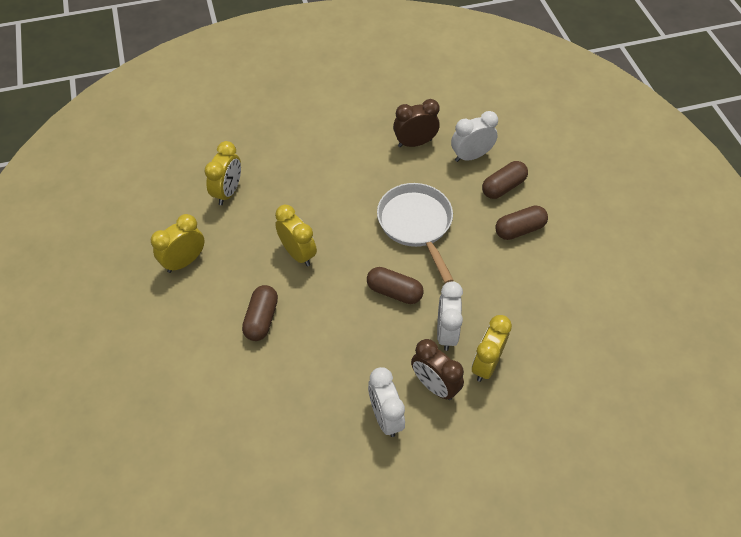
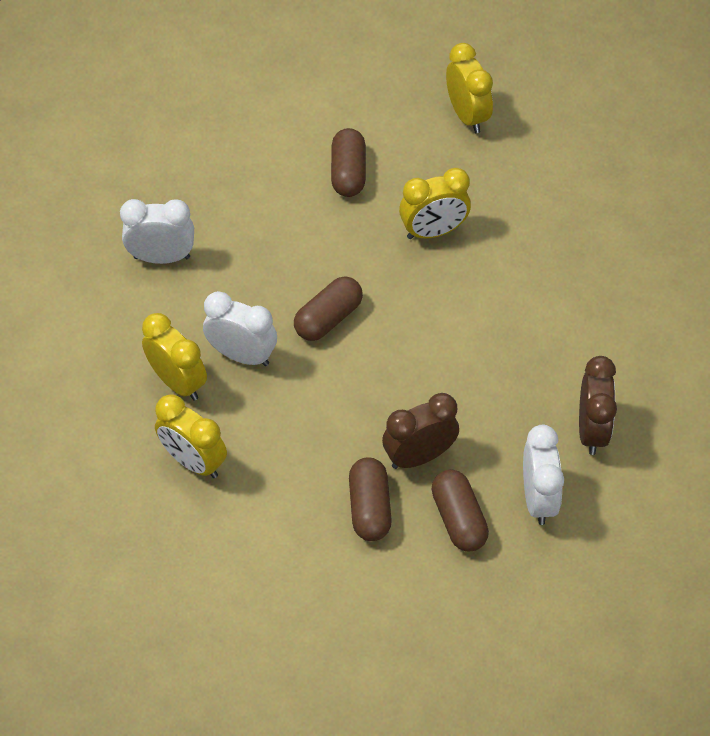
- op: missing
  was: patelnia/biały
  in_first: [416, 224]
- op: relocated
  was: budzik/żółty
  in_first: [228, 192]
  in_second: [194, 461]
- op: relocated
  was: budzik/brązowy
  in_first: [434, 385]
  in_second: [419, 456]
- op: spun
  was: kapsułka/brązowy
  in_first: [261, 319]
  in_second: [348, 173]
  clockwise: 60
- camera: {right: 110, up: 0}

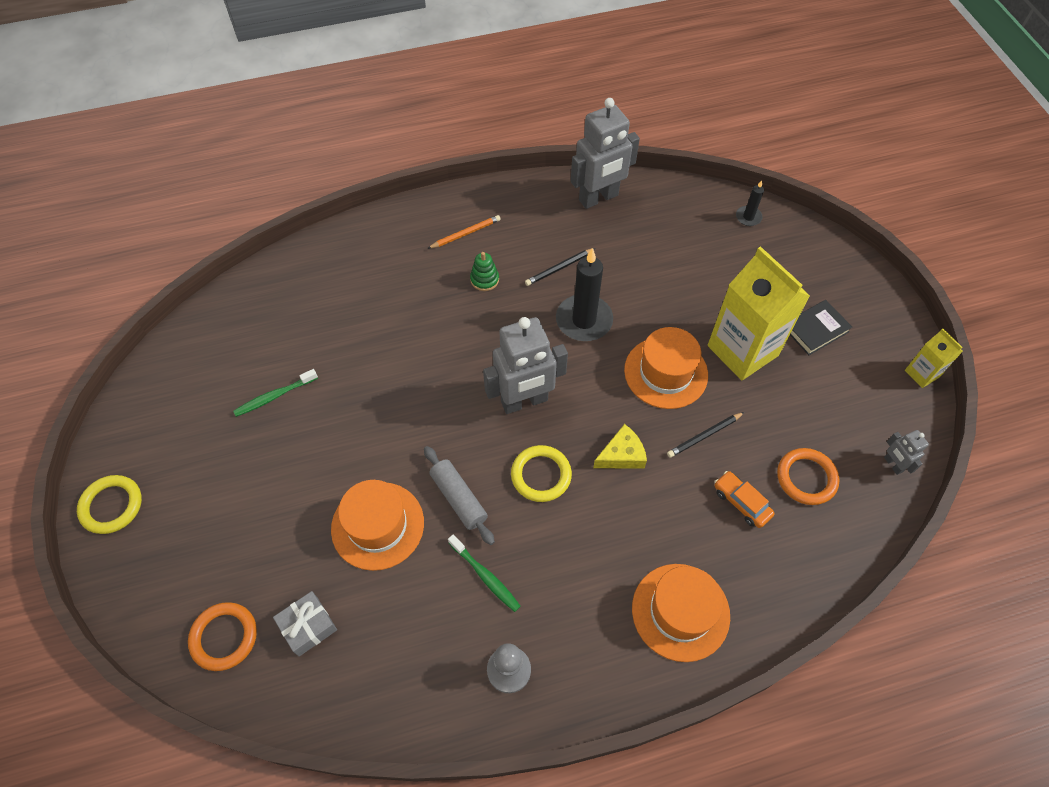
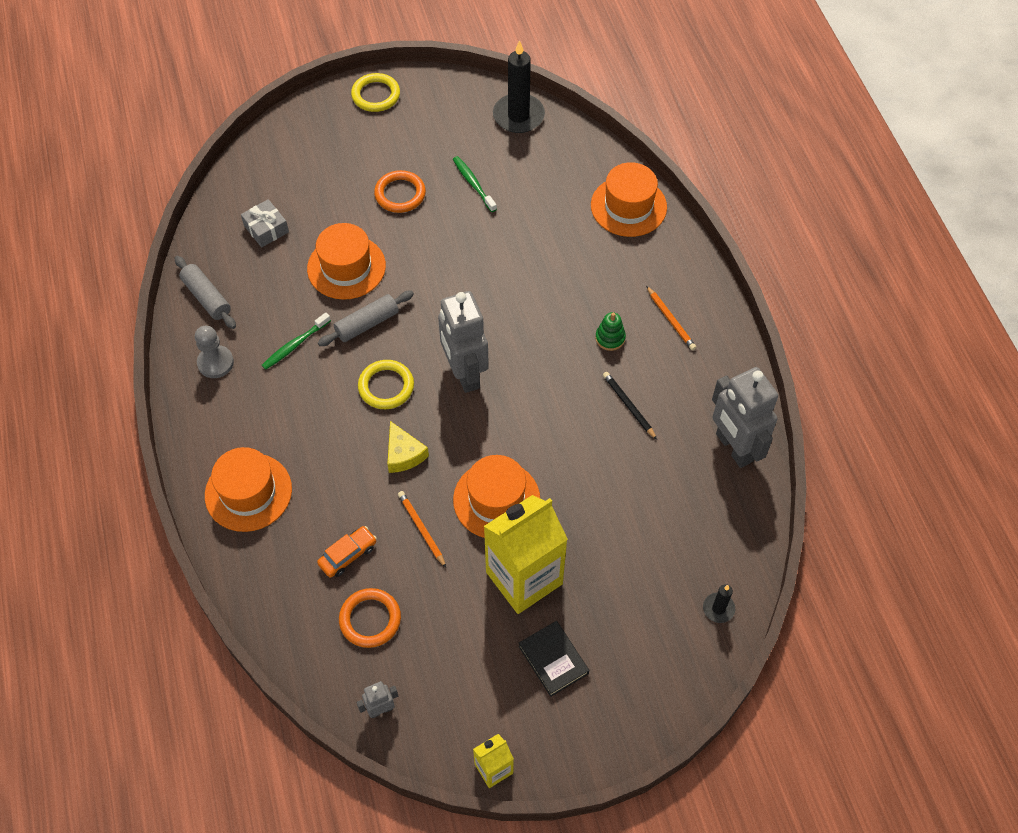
- op: appeared
  now: wałek do ciasta/szary
  in_second: [207, 297]
- op: appeared
  now: kapelusz/pomarańczowy
  in_second: [628, 206]
- op: relocated
  was: pierścień/pomarańczowy
  in_first: [224, 637]
  in_second: [400, 194]
- op: relocated
  was: świeca/czarny
  in_first: [584, 320]
  in_second: [518, 116]
- op: colour
  was: ołówek/czarny
  now: ołówek/pomarańczowy
  in_first: [704, 436]
  in_second: [421, 529]
- camera: {right: 90, up: 0}

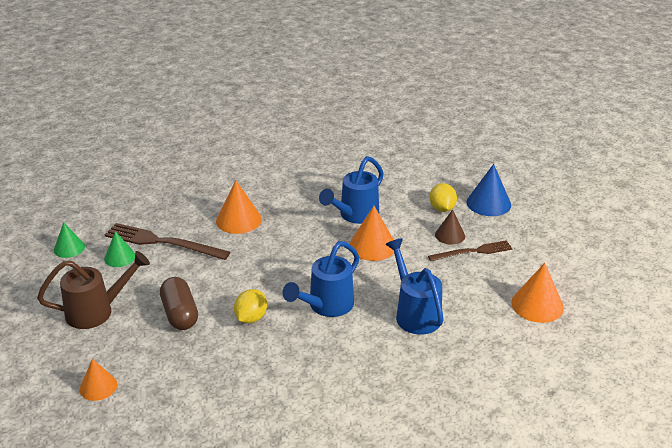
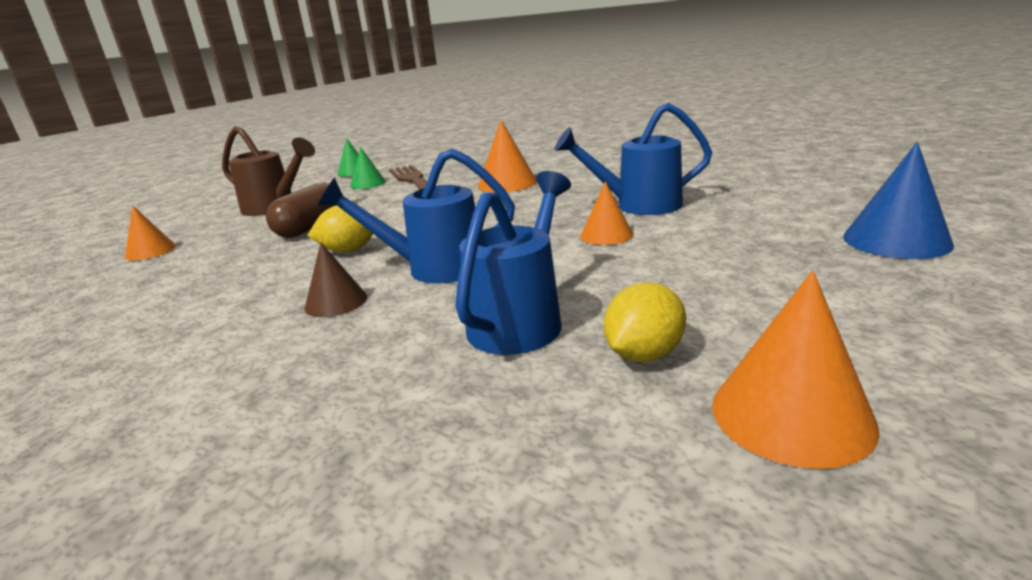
- op: missing
  was: widelec/brązowy
  in_first: [473, 251]
- op: relocated
  was: cytryna/żółty
  in_first: [442, 208]
  in_second: [644, 354]
- op: relocated
  was: stożek/brązowy
  in_first: [450, 235]
  in_second: [336, 302]
- op: size
  was: stożek/pomarańczowy
  in_first: [372, 246]
  in_second: [606, 235]
  ratio: 0.64
- camera: {right: 50, up: -10}

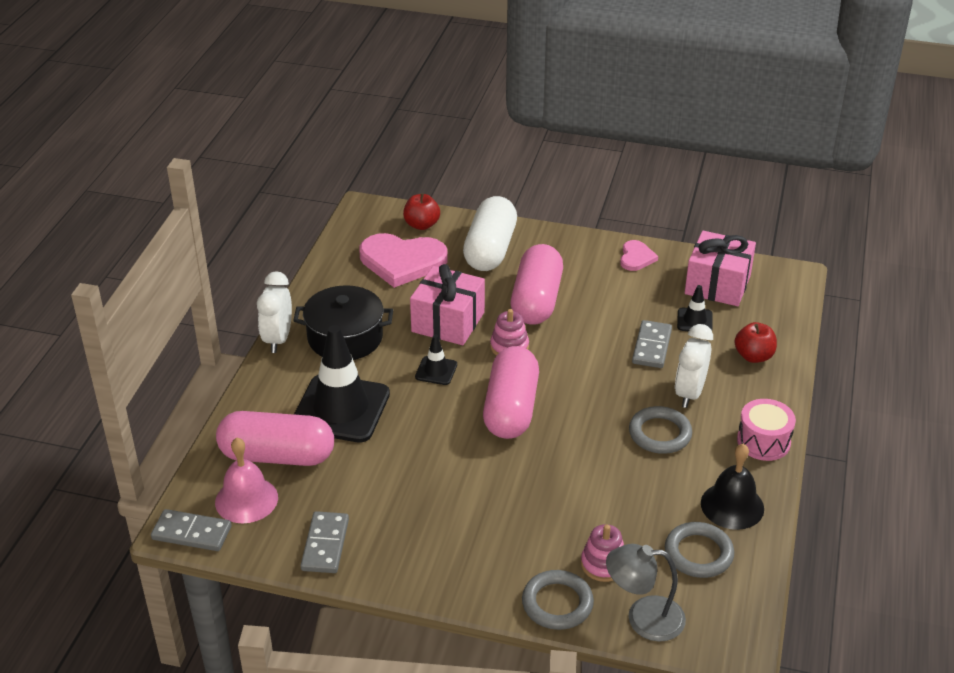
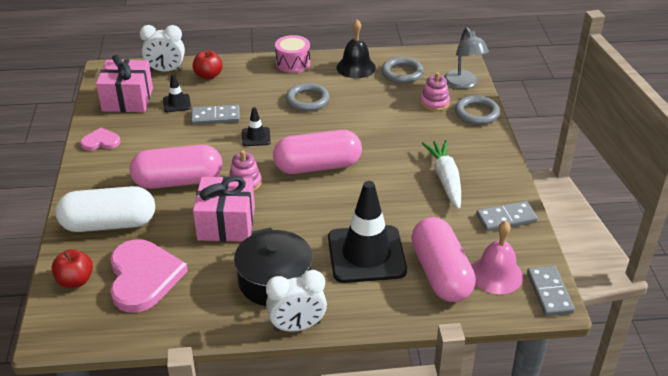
- op: appeared
  now: marchewka/biały
  in_second: [445, 179]
- op: relocated
  was: pachołek/czarny
  in_first: [436, 371]
  in_second: [256, 137]
- op: relocated
  was: budzik/biały
  in_first: [689, 393]
  in_second: [166, 70]
- camera: {right: -110, up: 0}

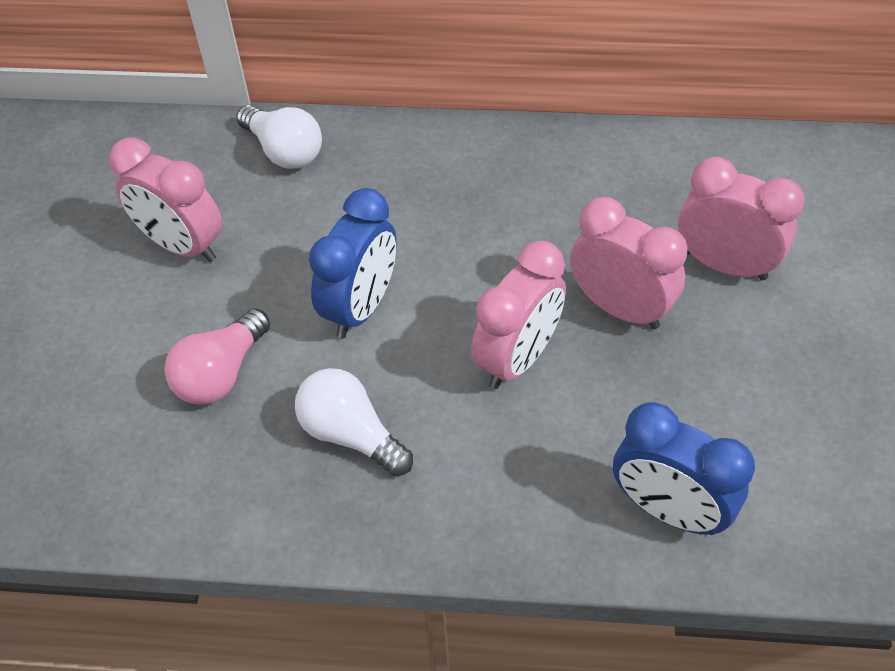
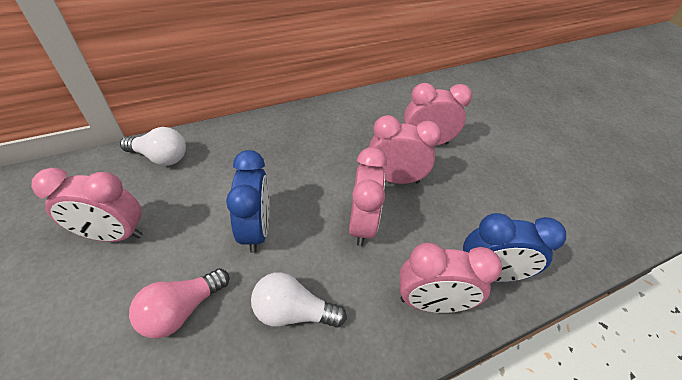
- op: appeared
  now: budzik/różowy
  in_second: [431, 302]
- op: spun
  was: żarówka/różowy
  in_first: [221, 373]
  in_second: [181, 310]
  clockwise: 45
- camera: {right: -35, up: -5}

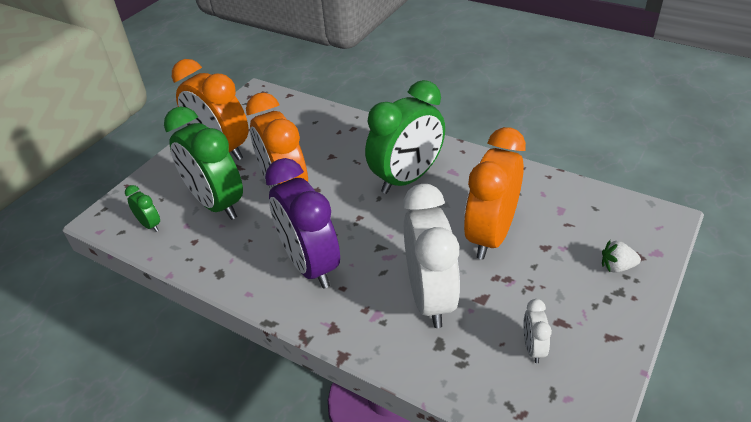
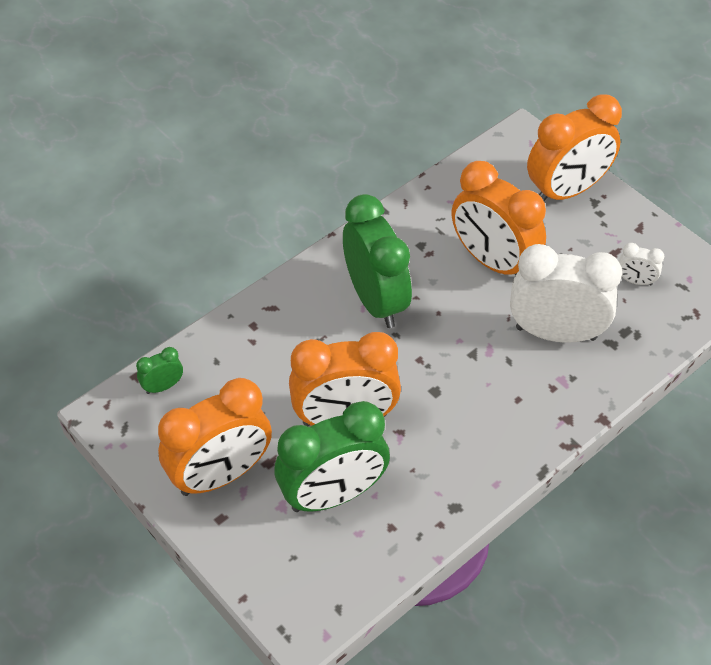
- op: missing
  was: budzik/fioletowy
  in_first: [310, 265]
- op: relocated
  was: budzik/zielony
  in_first: [150, 225]
  in_second: [163, 386]
- op: exchanged
  was: truskawka/biały
  now: budzik/pomarańczowy
  in_first: [617, 267]
  in_second: [566, 191]
- camera: {right: -75, up: 10}

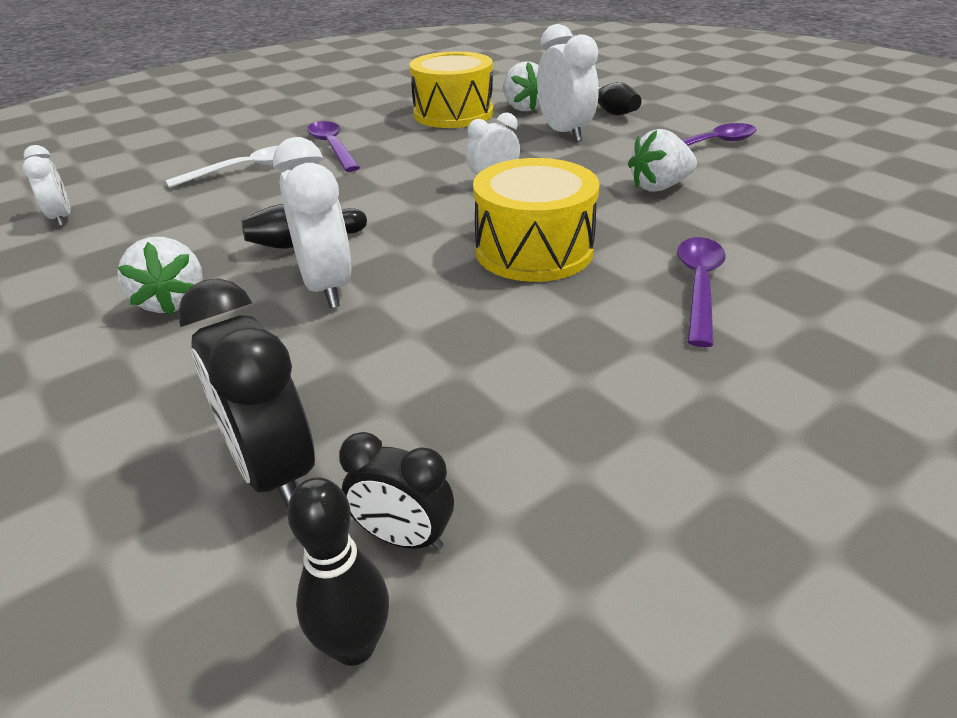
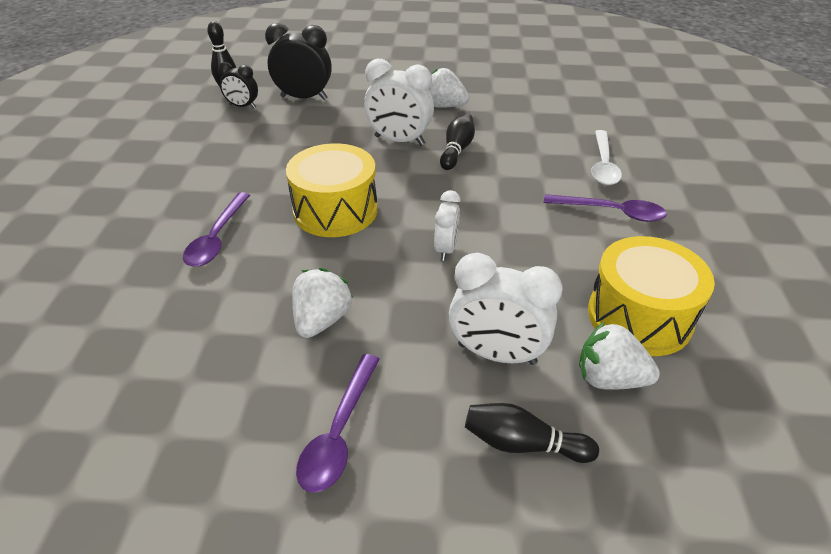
- op: missing
  was: budzik/biały
  in_first: [62, 218]
- op: spun
  was: budzik/czarny
  in_first: [403, 537]
  in_second: [242, 106]
  clockwise: -135
- op: spun
  was: łyżka/fioletowy
  in_first: [699, 286]
  in_second: [217, 238]
  clockwise: 45
- camera: {right: 130, up: 5}

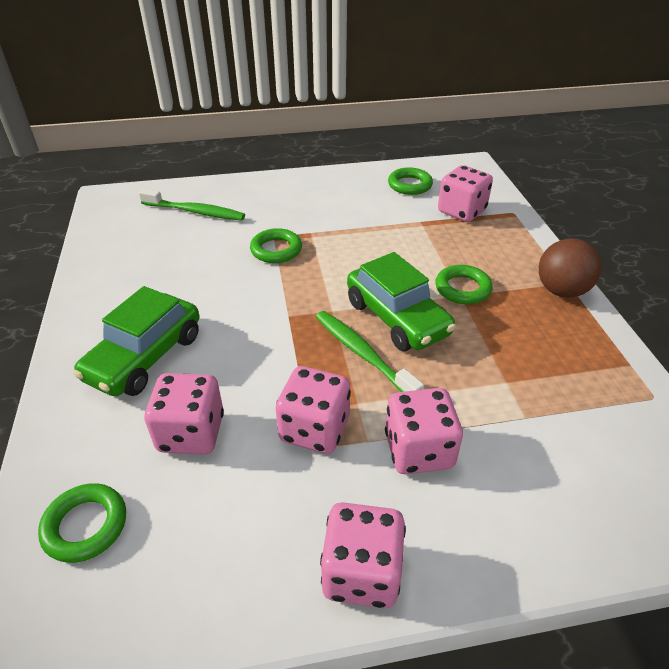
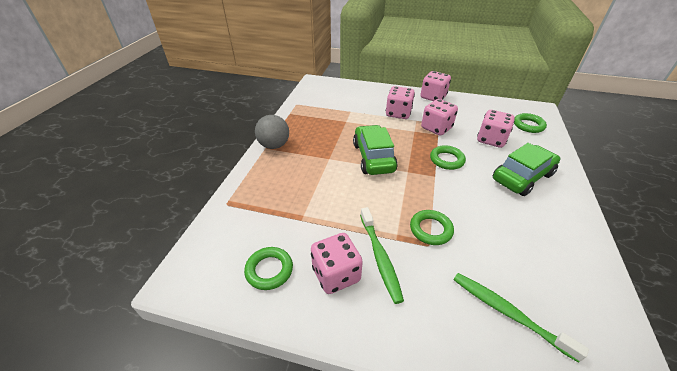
- op: relocated
  was: szczoteczka do zębów/zielony
  in_first: [363, 354]
  in_second: [380, 257]
- op: relocated
  was: pierścień/zielony
  in_first: [462, 288]
  in_second: [446, 160]
- op: relocated
  was: kostka do gry/różowy
  in_first: [461, 211]
  in_second: [336, 274]
- op: colour
  was: piłka/brązowy
  now: piłka/szary
  in_first: [561, 291]
  in_second: [274, 145]
- camera: {right: -155, up: 0}

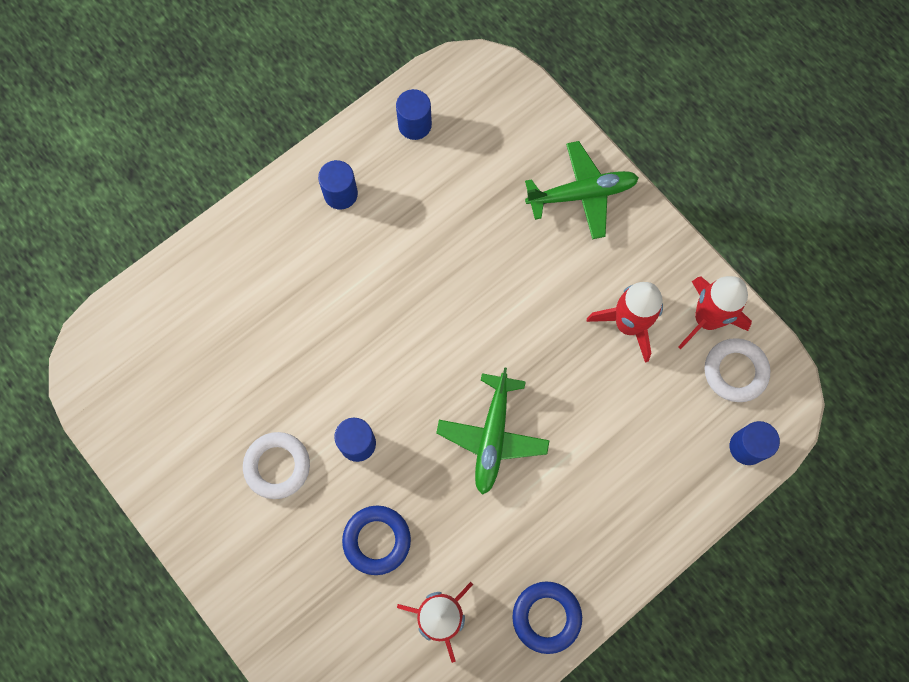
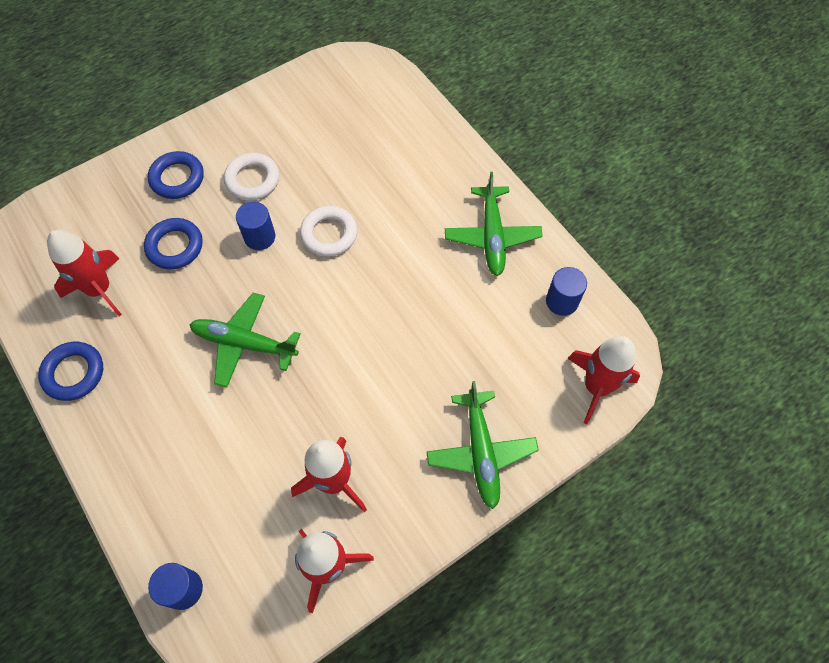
- op: appeared
  now: pierścień/niebieski
  in_second: [177, 178]
- op: appeared
  now: rakieta/czerwony
  in_second: [596, 387]
- op: relocated
  was: pierścień/biały
  in_first: [735, 371]
  in_second: [329, 234]
- op: exchanged
  was: walec/niebieski
  now: samolot/zielony
  in_first: [340, 194]
  in_second: [492, 236]
- camera: {right: 95, up: -10}

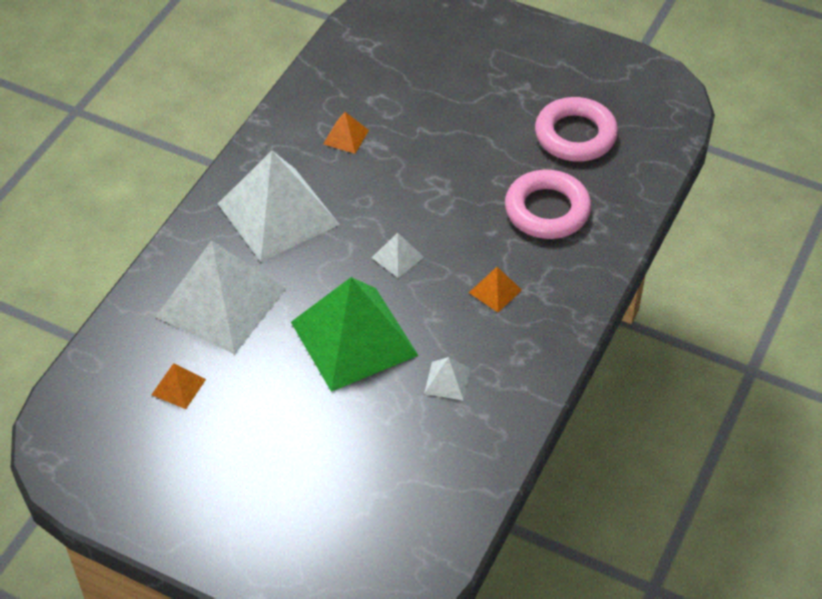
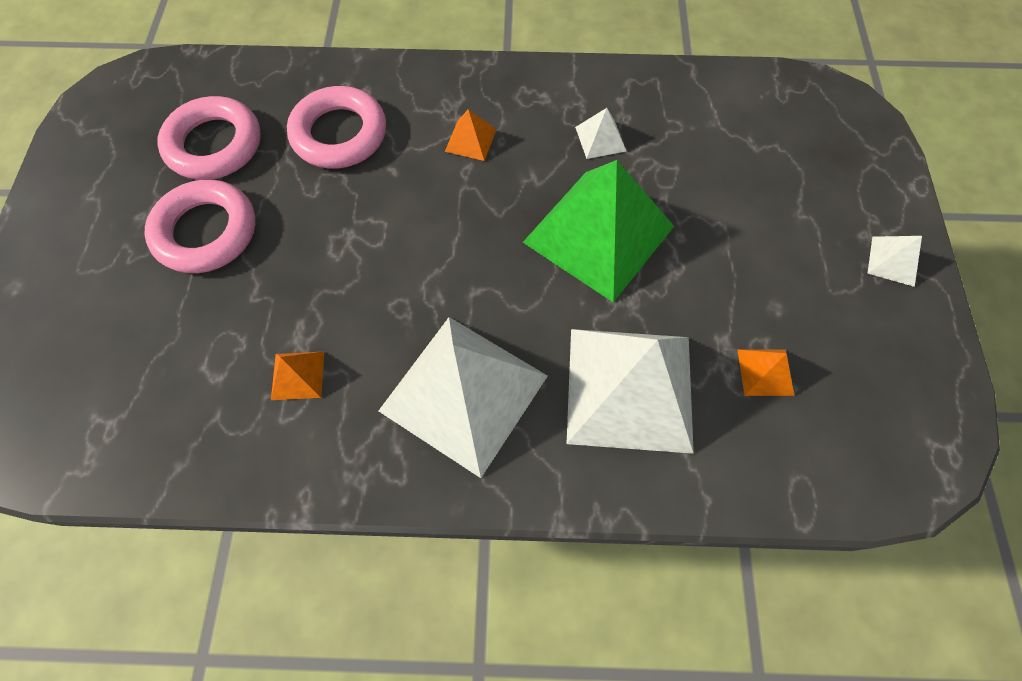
- op: appeared
  now: pierścień/różowy
  in_second: [206, 232]
- op: relocated
  was: piramida/biały
  in_first: [397, 257]
  in_second: [893, 261]
- camera: {right: -115, up: 15}

